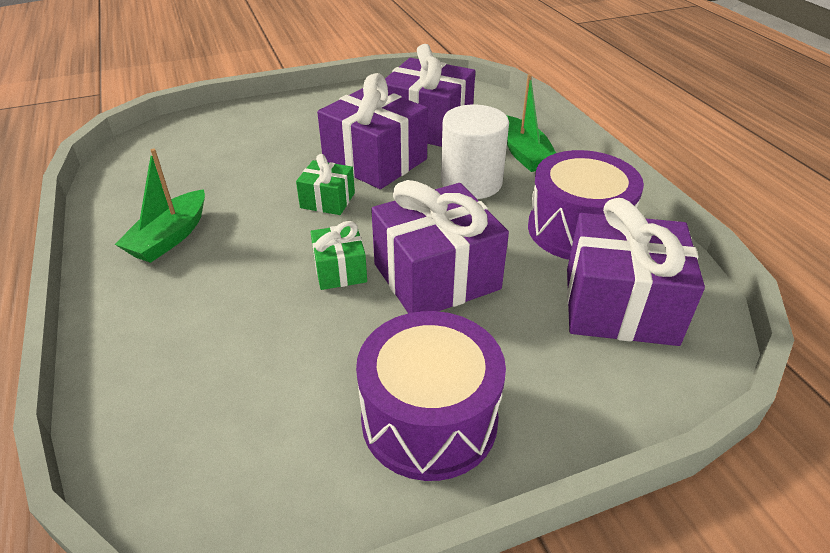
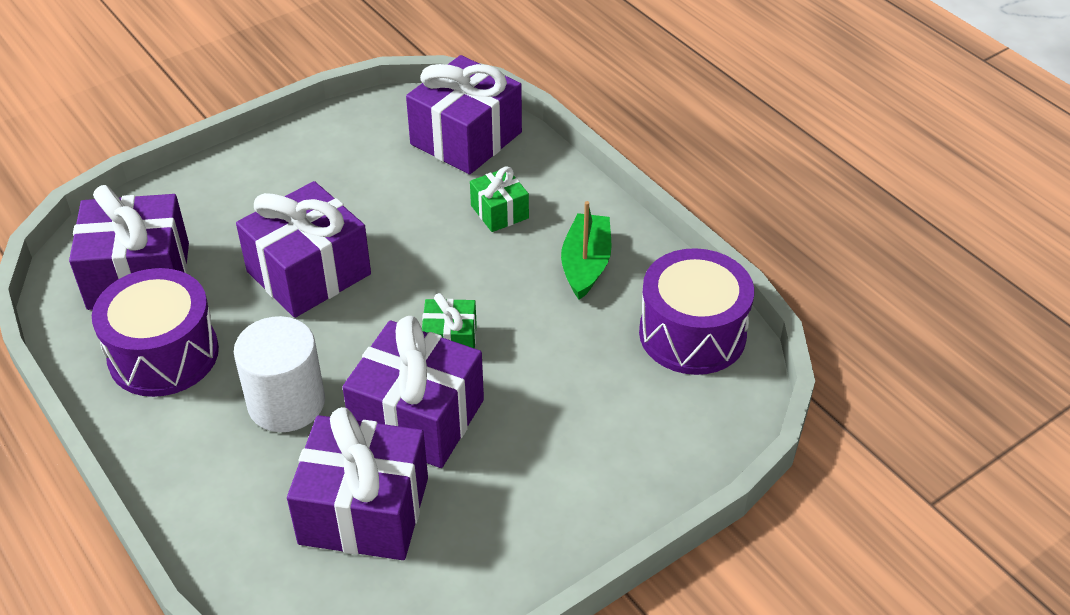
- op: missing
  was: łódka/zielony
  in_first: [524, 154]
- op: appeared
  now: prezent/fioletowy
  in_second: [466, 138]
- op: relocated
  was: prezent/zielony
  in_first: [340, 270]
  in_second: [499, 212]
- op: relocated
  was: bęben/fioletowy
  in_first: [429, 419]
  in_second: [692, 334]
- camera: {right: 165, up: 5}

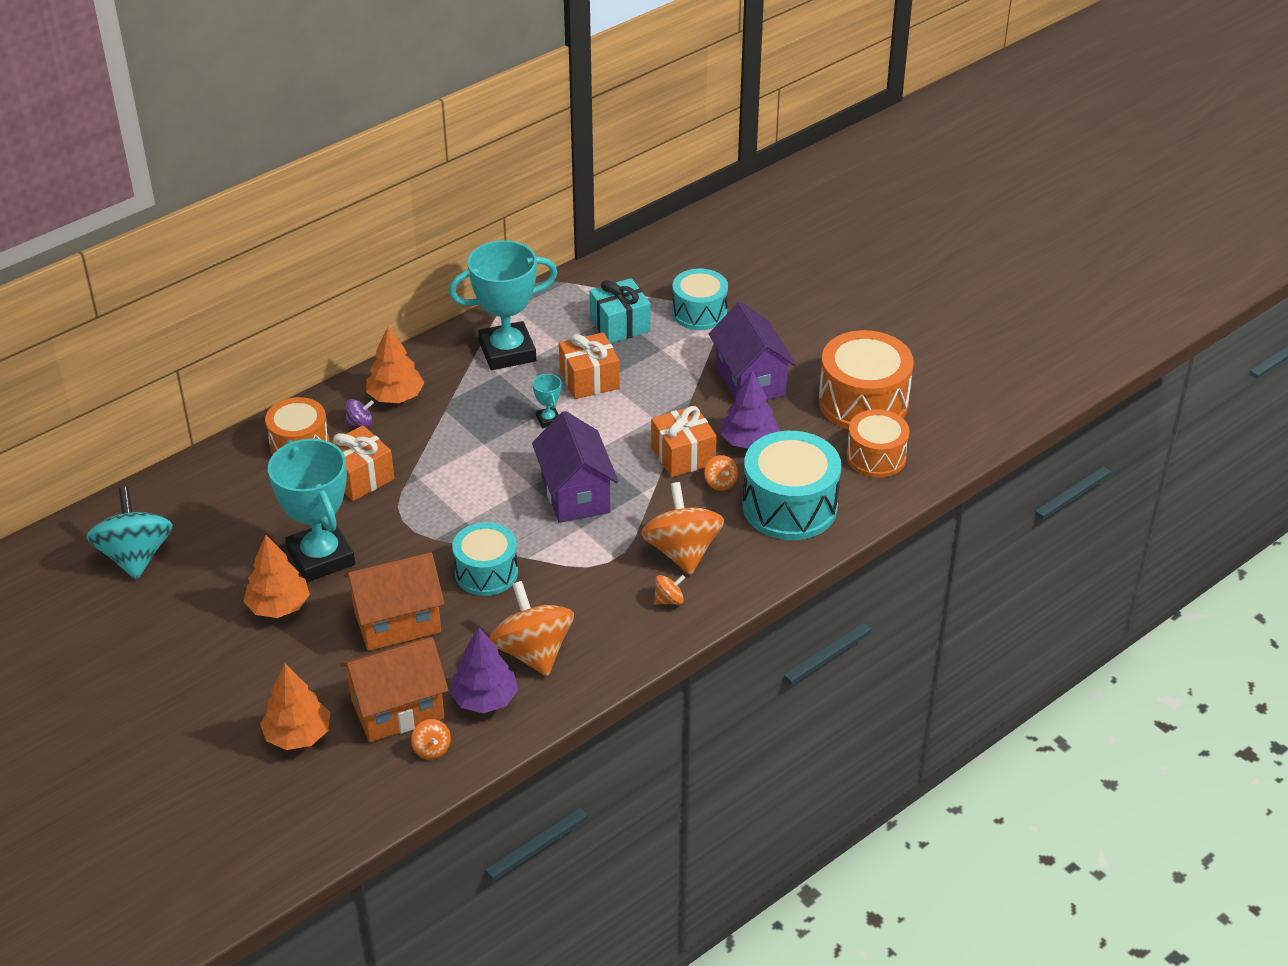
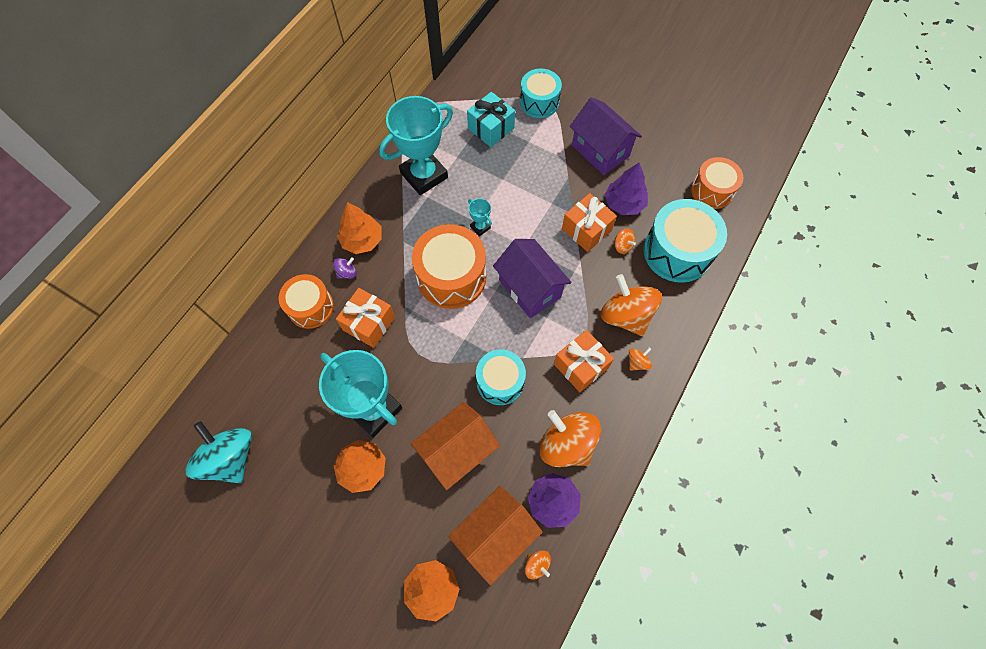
- op: relocated
  was: prezent/pomarańczowy
  in_first: [589, 380]
  in_second: [581, 366]
- op: relocated
  was: bęben/pomarańczowy
  in_first: [863, 402]
  in_second: [451, 277]
- camera: {right: -20, up: 25}

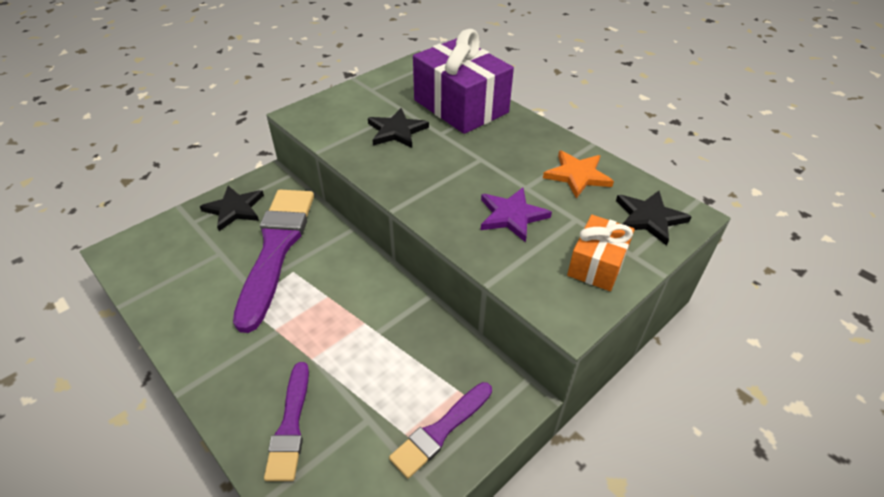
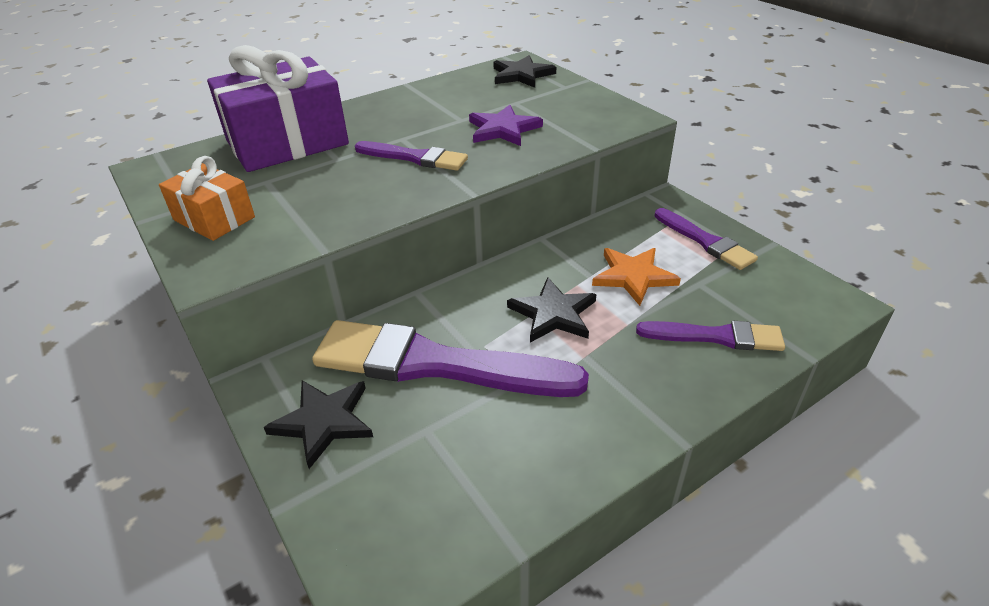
- op: appeared
  now: pędzel/fioletowy
  in_second: [415, 158]
- op: relocated
  was: gwiazda/czarny
  in_first: [396, 131]
  in_second: [553, 314]
- op: relocated
  was: gwiazda/pomarańczowy
  in_first: [577, 175]
  in_second: [633, 276]
- op: relocated
  was: prezent/pomarańczowy
  in_first: [596, 264]
  in_second: [214, 218]
- camera: {right: -80, up: -5}

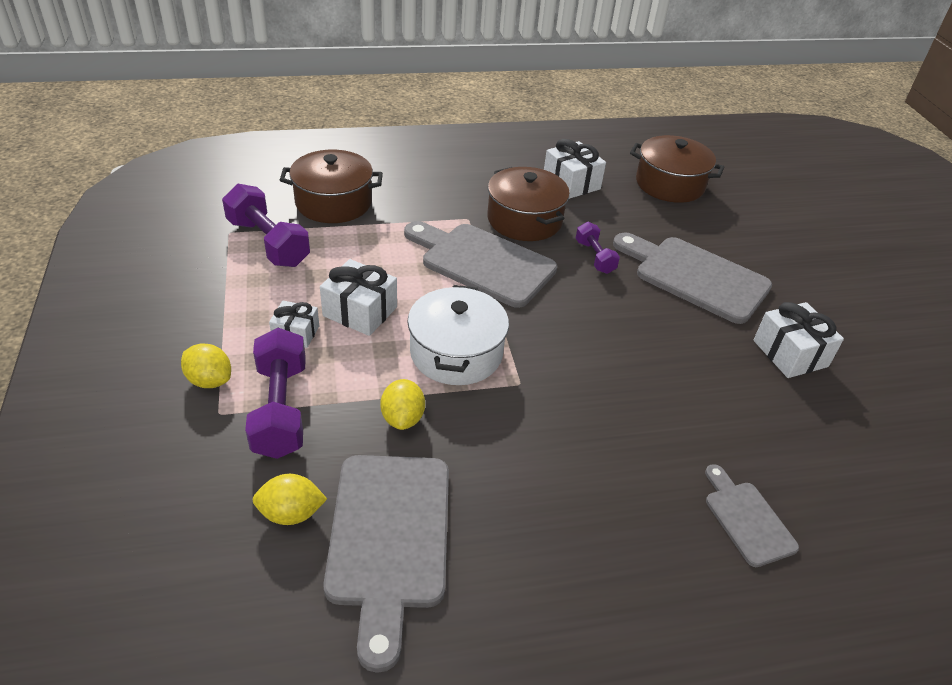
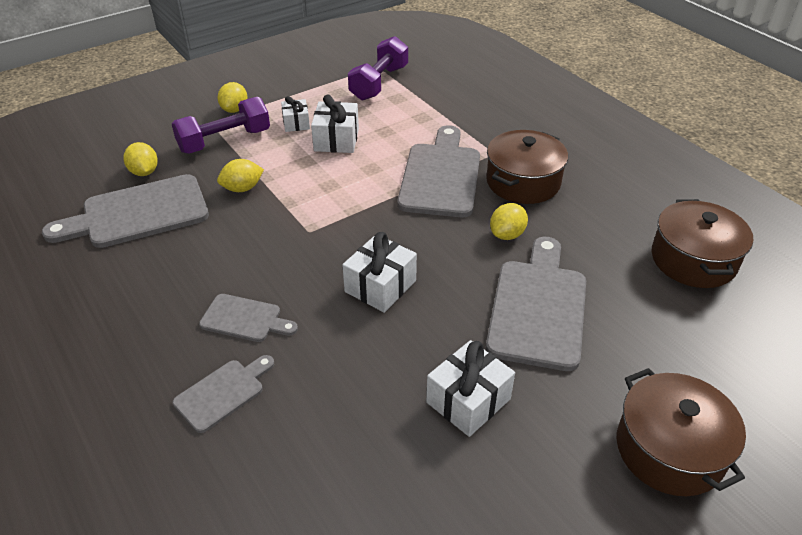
- op: missing
  was: garnek/biały
  in_first: [456, 353]
- op: appeared
  now: deska do krojenia/szary
  in_second: [245, 319]
- op: relocated
  was: garnek/brązowy
  in_first: [333, 202]
  in_second: [669, 449]
- op: relocated
  was: prezent/biały
  in_first: [571, 183]
  in_second: [380, 286]
- op: exchanged
  was: hantel/fioletowy
  now: cytryna/żółty
  in_first: [595, 257]
  in_second: [507, 234]
- camera: {right: 70, up: 0}

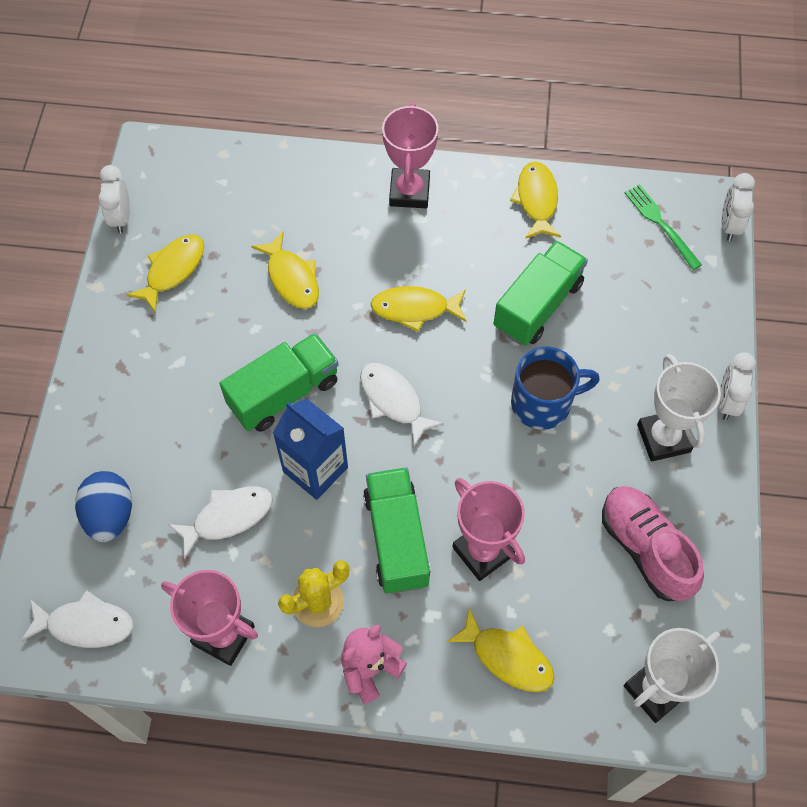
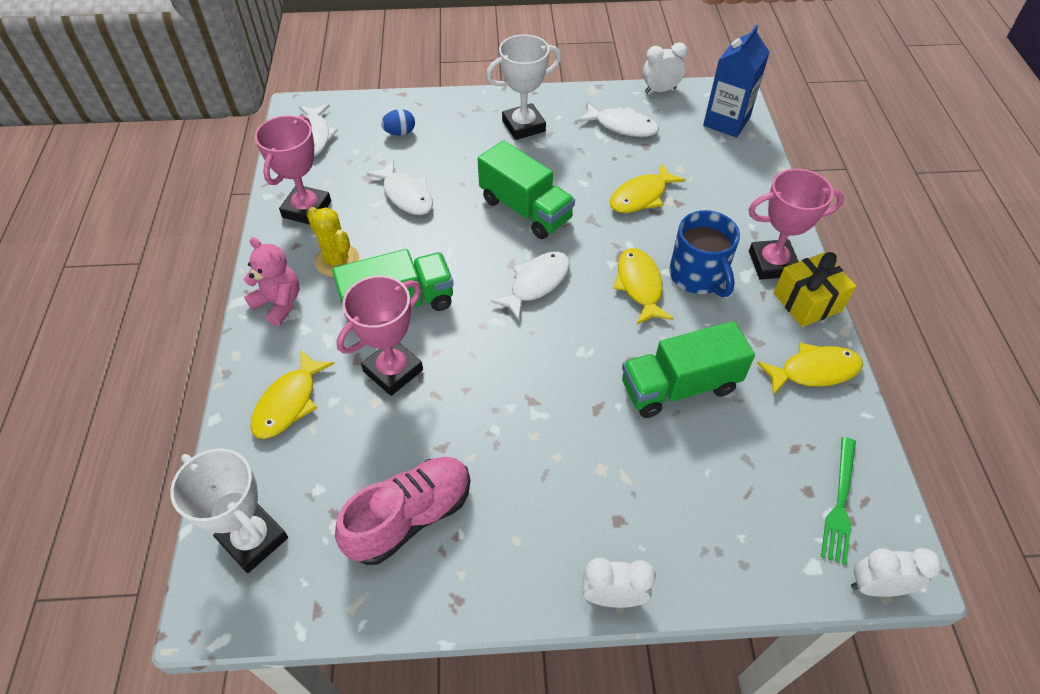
- op: appeared
  now: prezent/żółty
  in_second: [807, 302]
- op: relocated
  was: karton mleka/niebieski
  in_first: [315, 469]
  in_second: [726, 122]
- op: relocated
  was: kubek/niebieski
  in_first: [543, 403]
  in_second: [698, 276]
- op: relocated
  was: puchar/biały
  in_first: [663, 438]
  in_second: [523, 126]
- op: colour
  was: ryba/żółty
  now: ryba/biały
  in_first: [173, 270]
  in_second: [622, 126]
- op: spun
  was: ciężarówka/zielony
  in_first: [538, 305]
  in_second: [679, 386]
  clockwise: 135
- op: spun
  was: widelec/zielony
  in_first: [661, 224]
  in_second: [840, 502]
  clockwise: 150
- op: size
  was: jajko/niebieski
  in_first: [110, 515]
  in_second: [400, 133]
  ratio: 0.6
- camera: {right: 80, up: -10}

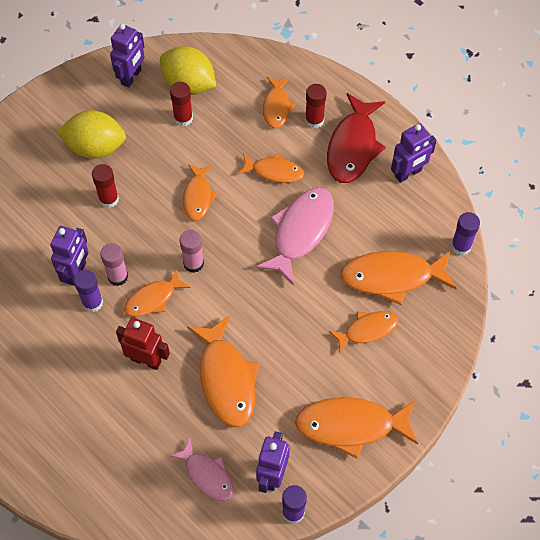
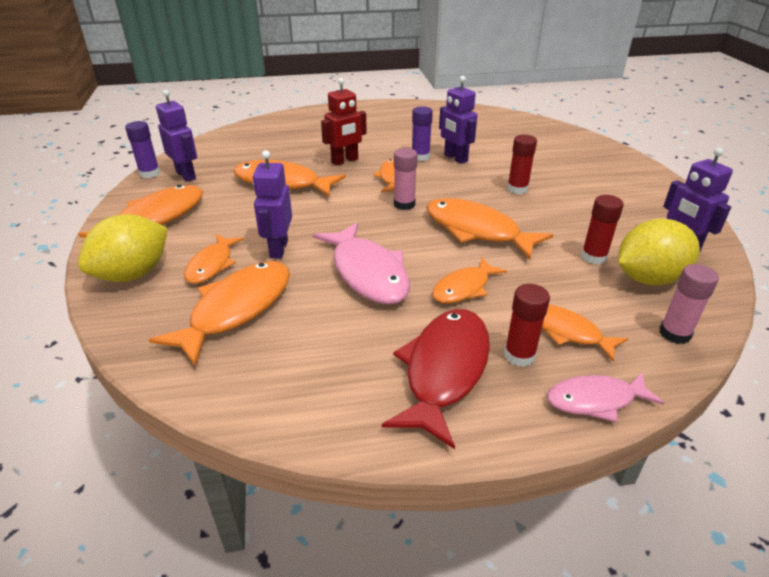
- op: missing
  was: klej w sztyfcie/fioletowy
  in_first: [461, 246]
- op: relocated
  was: cytryna/żółty
  in_first: [95, 147]
  in_second: [133, 274]
- op: relocated
  was: klej w sztyfcie/różowy
  in_first: [118, 276]
  in_second: [674, 333]
- op: relocated
  was: ryba/różowy
  in_first: [207, 475]
  in_second: [595, 400]
- op: relocated
  was: robot/fioletowy
  in_first: [408, 173]
  in_second: [278, 249]
- op: spun
  was: ryba/czerwony
  in_first: [353, 147]
  in_second: [444, 370]
  clockwise: 60
- op: size
  was: ryba/pomarańczowy
  in_first: [198, 197]
  in_second: [476, 230]
  ratio: 1.66
- camera: {right: 125, up: -25}

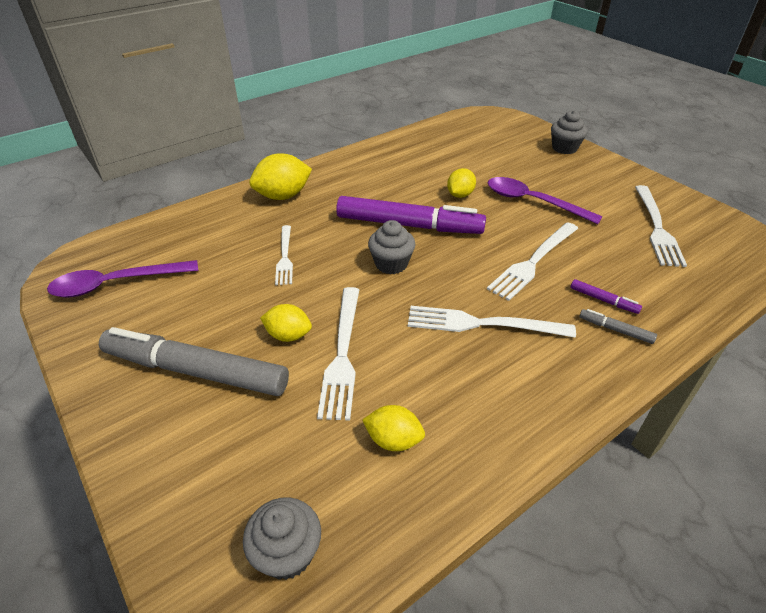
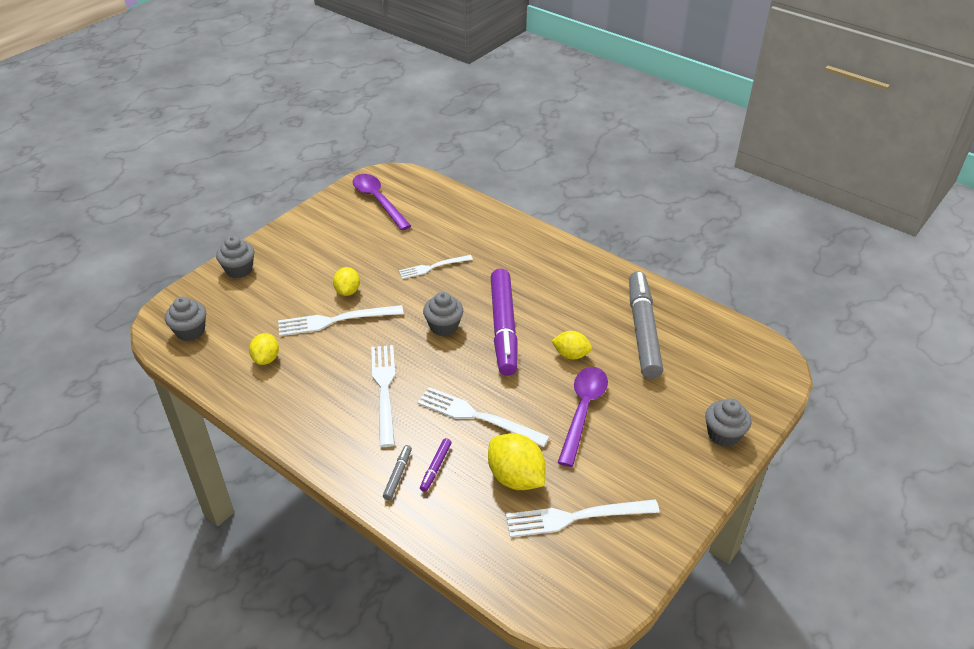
- op: appeared
  now: muffinka/szary
  in_second: [239, 270]
- op: relocated
  was: flamaster/szary
  in_first: [196, 371]
  in_second: [643, 330]
- op: relocated
  was: cytryna/żółty
  in_first: [283, 196]
  in_second: [516, 477]
- camera: {right: 75, up: 0}

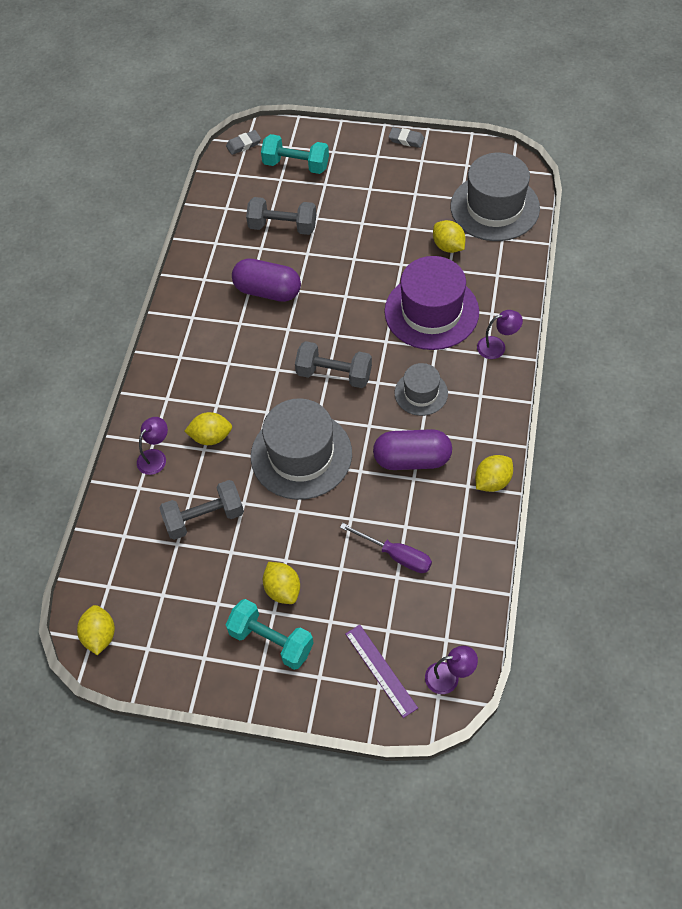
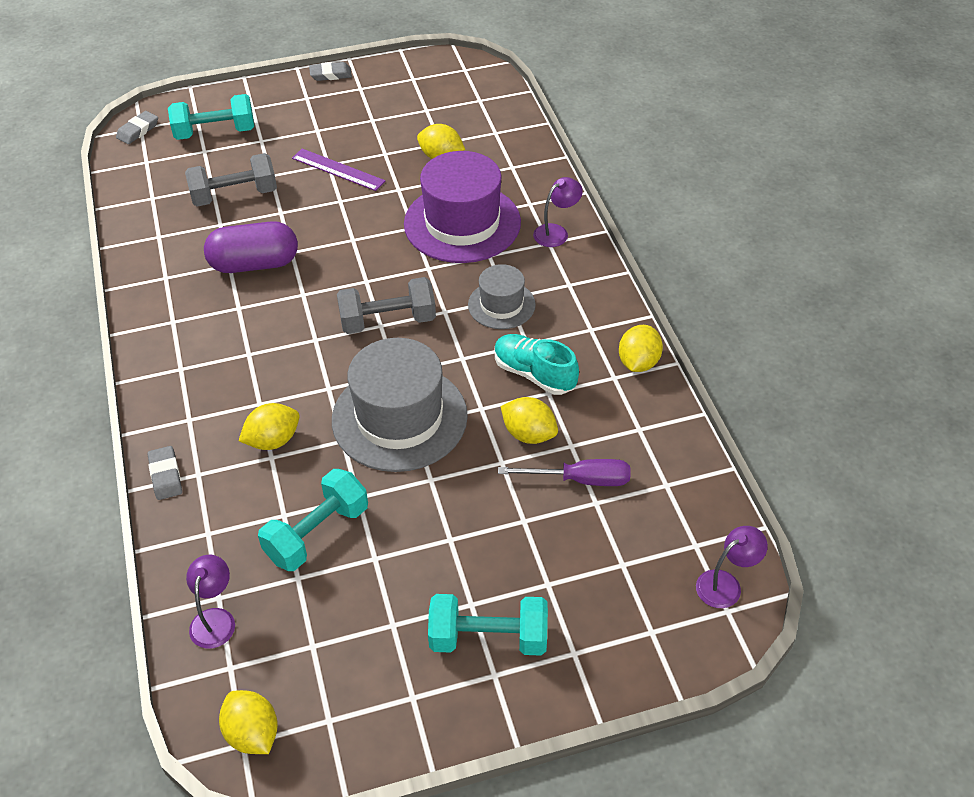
- op: missing
  was: kapelusz/szary
  in_first: [494, 207]
- op: appeared
  now: gumka do mazania/szary
  in_second: [165, 475]
- op: relocated
  was: lampka/fioletowy
  in_first: [155, 457]
  in_second: [215, 619]
- op: relocated
  was: cytryna/żółty
  in_first: [283, 589]
  in_second: [529, 434]
- op: relocated
  was: linijka/fioletowy
  in_first: [381, 670]
  in_second: [338, 169]
- op: exchanged
  was: kapsułka/fioletowy
  now: but/turkusowy
  in_first: [412, 459]
  in_second: [534, 374]
- op: colour
  was: hantel/szary
  now: hantel/turkusowy
  in_first: [204, 518]
  in_second: [317, 533]
- camera: {right: -30, up: -10}

